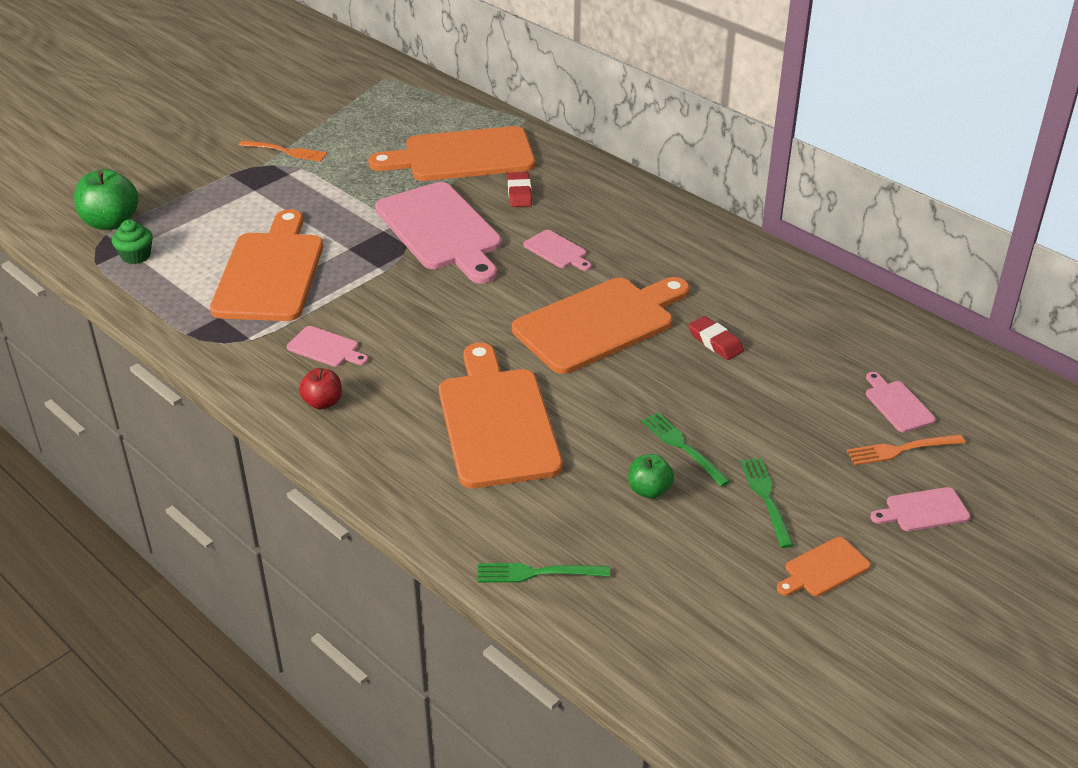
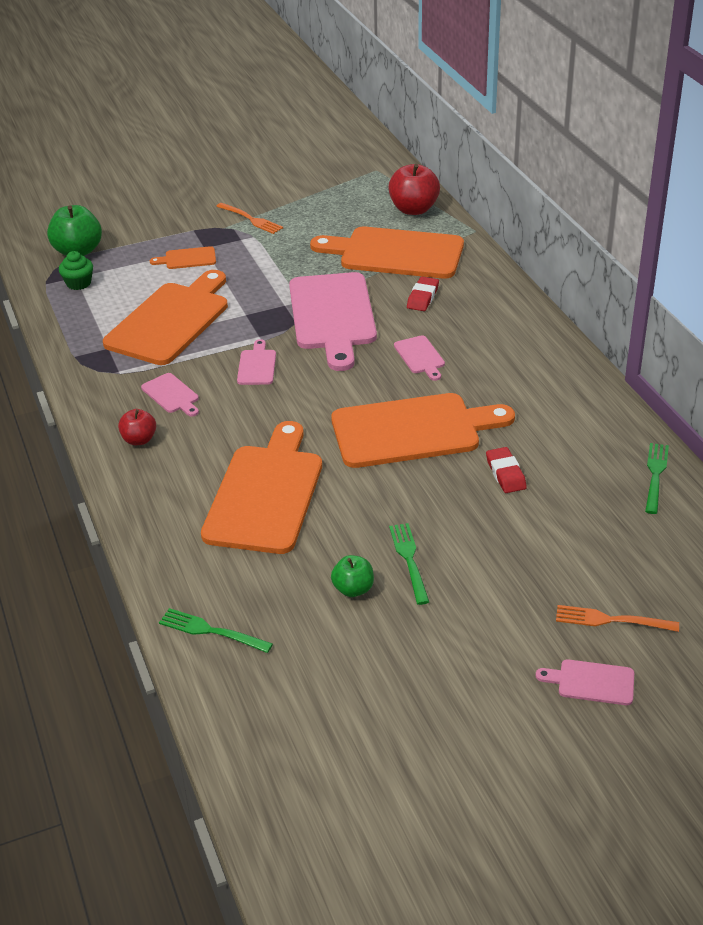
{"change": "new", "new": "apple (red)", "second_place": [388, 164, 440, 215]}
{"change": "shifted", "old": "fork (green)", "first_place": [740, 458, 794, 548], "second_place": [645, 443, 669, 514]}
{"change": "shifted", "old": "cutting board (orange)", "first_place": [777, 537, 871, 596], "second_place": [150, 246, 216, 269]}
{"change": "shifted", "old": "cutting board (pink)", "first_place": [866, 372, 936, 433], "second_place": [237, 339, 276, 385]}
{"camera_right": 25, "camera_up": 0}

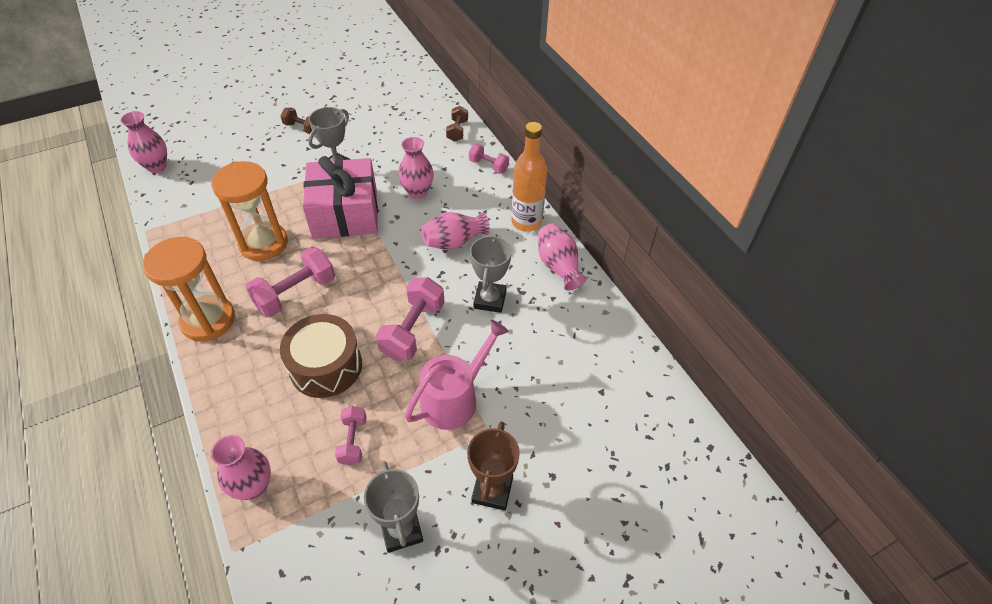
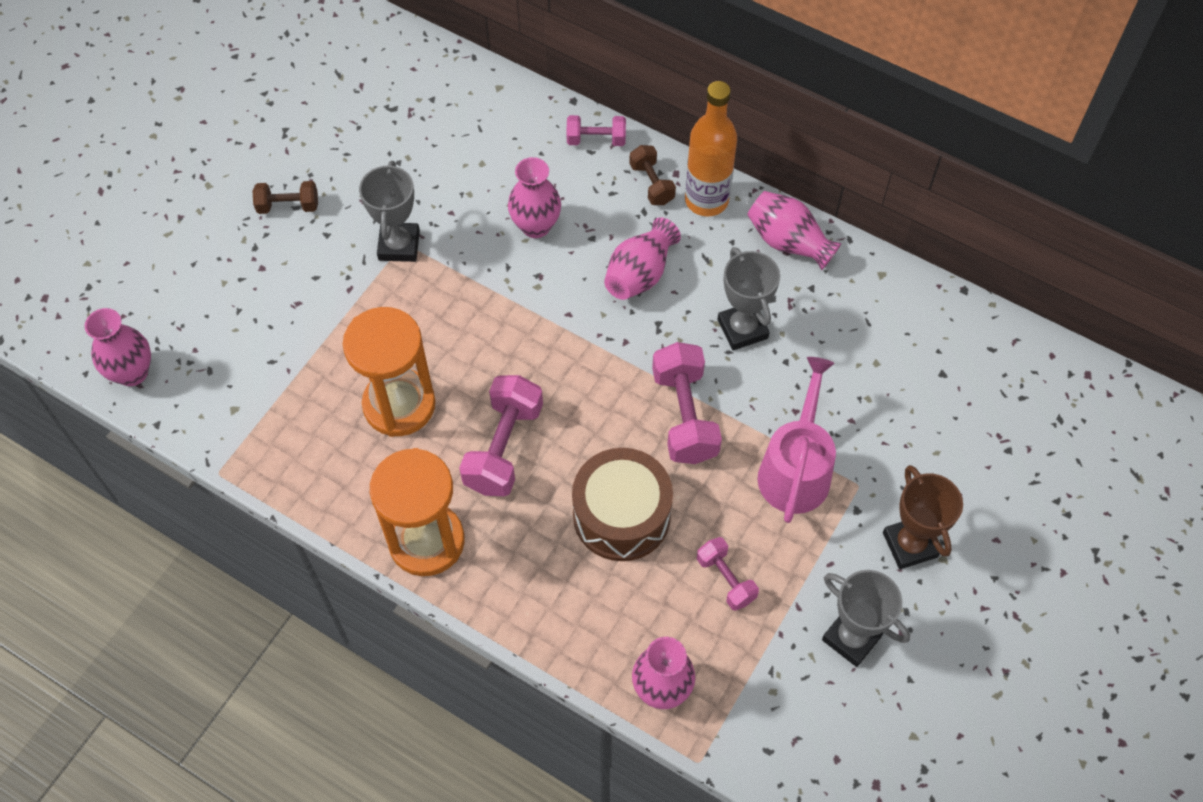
{"change": "gone", "old": "gift (pink)", "first_place": [303, 156, 378, 239]}
{"change": "shifted", "old": "dumbbell (brown)", "first_place": [446, 106, 468, 142], "second_place": [629, 145, 676, 205]}
{"camera_right": -30, "camera_up": 10}

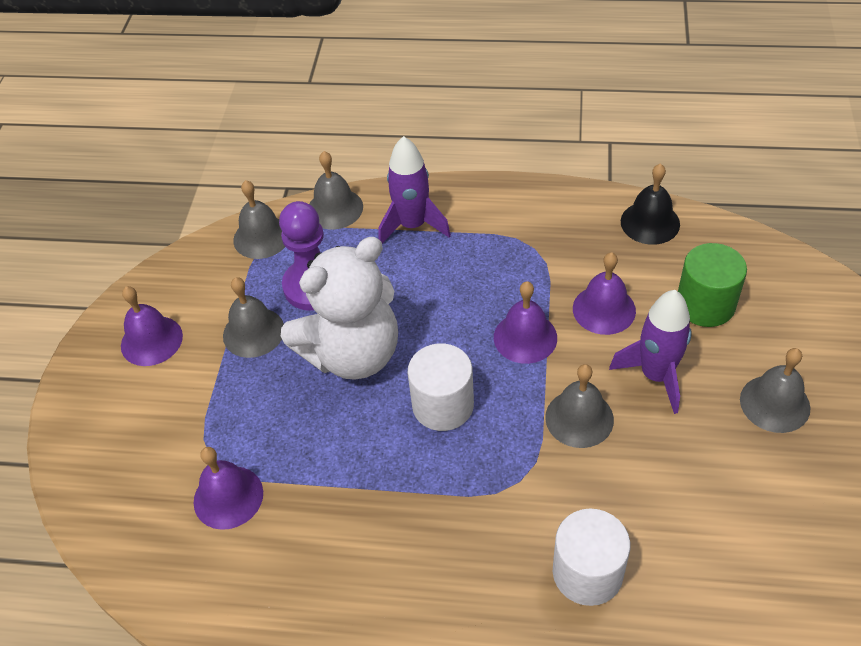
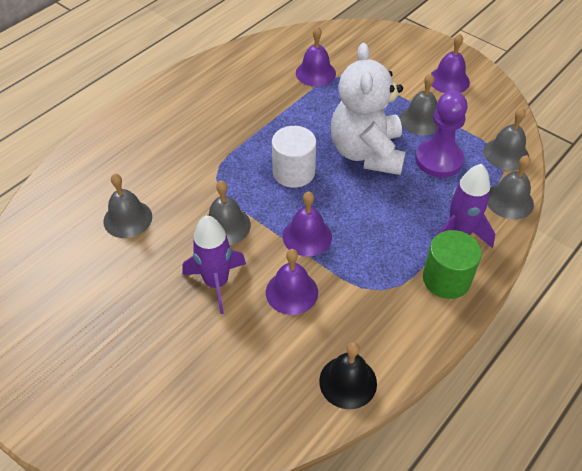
{"change": "gone", "old": "cylinder (white)", "first_place": [553, 509, 630, 606]}
{"change": "shifted", "old": "cylinder (green)", "first_place": [678, 243, 747, 327], "second_place": [423, 230, 482, 299]}
{"change": "shifted", "old": "bell (grey)", "first_place": [740, 348, 811, 433], "second_place": [103, 173, 152, 238]}
{"camera_right": 120, "camera_up": 0}

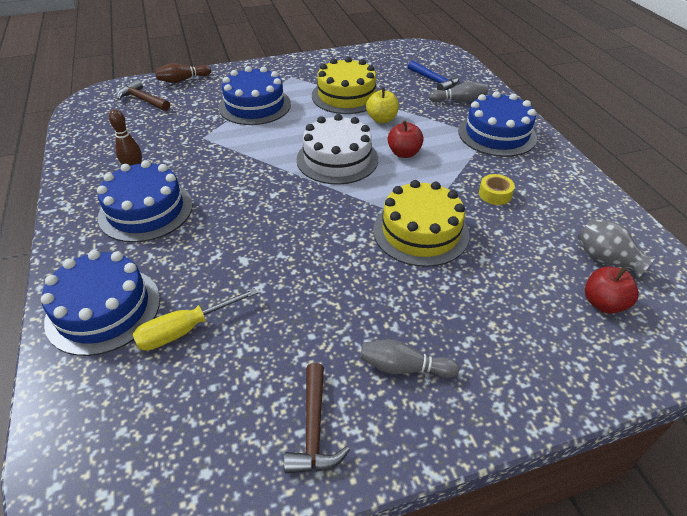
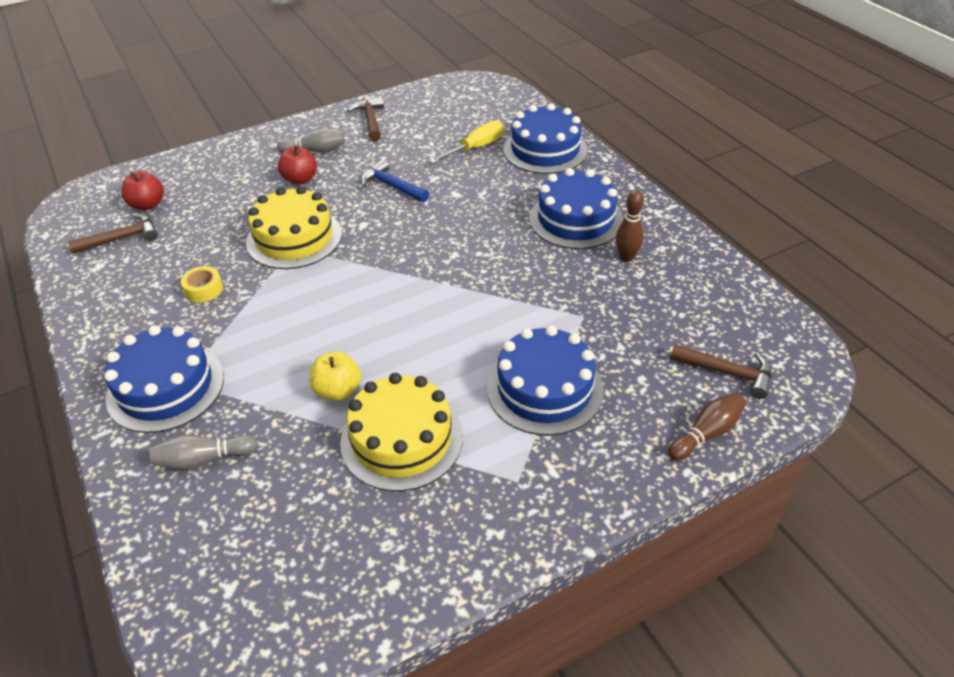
{"change": "gone", "old": "cake (white)", "first_place": [297, 114, 378, 185]}
{"change": "shifted", "old": "apple (red)", "first_place": [388, 120, 424, 158], "second_place": [278, 145, 317, 184]}
{"change": "shifted", "old": "hammer (blue)", "first_place": [408, 60, 459, 91], "second_place": [361, 159, 429, 202]}
{"change": "swapped", "old": "vase (grey)", "new": "hammer (brown)", "first_place": [577, 218, 656, 278], "second_place": [68, 214, 158, 254]}
{"camera_right": 170, "camera_up": 0}

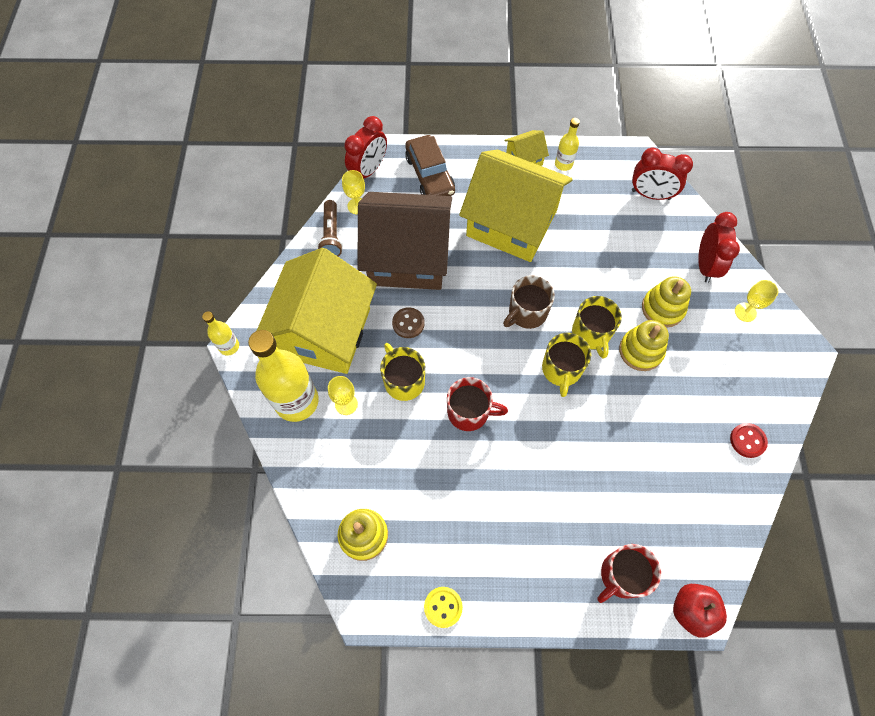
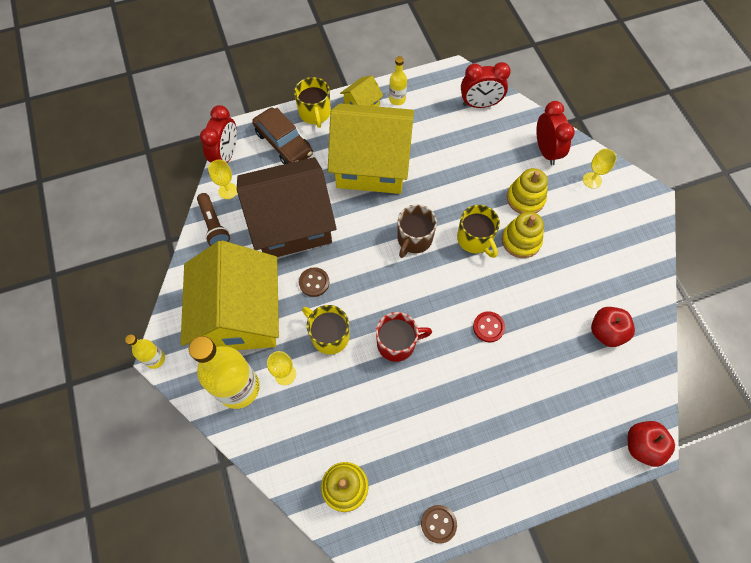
{"change": "gone", "old": "mug (red)", "first_place": [597, 544, 661, 603]}
{"change": "new", "new": "apple (red)", "second_place": [591, 307, 635, 347]}
{"change": "shifted", "old": "mug (yellow)", "first_place": [542, 333, 591, 397], "second_place": [294, 77, 331, 128]}
{"change": "shifted", "old": "button (red)", "first_place": [730, 423, 768, 458], "second_place": [473, 311, 505, 342]}
{"change": "repainted", "old": "button (yellow)", "new": "button (brown)", "first_place": [424, 587, 463, 628], "second_place": [421, 505, 457, 544]}
{"camera_right": -20, "camera_up": 0}

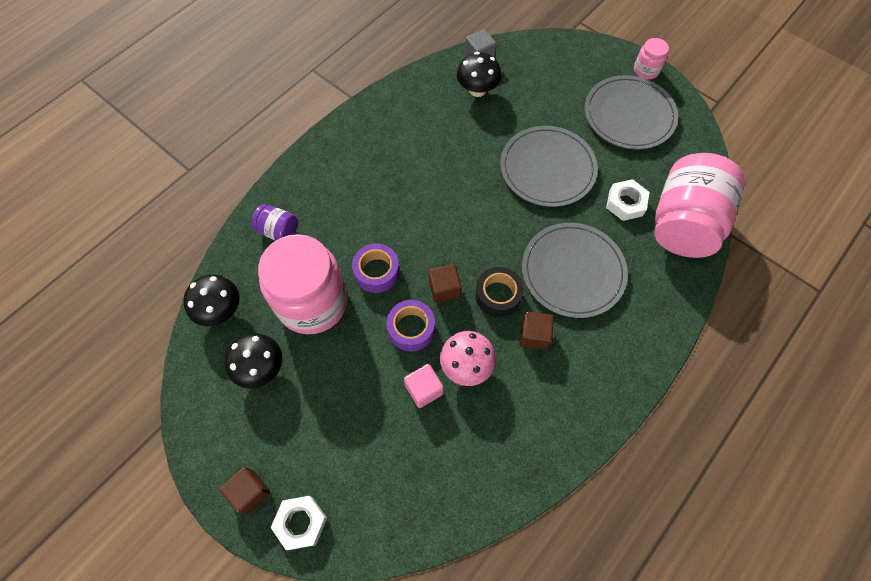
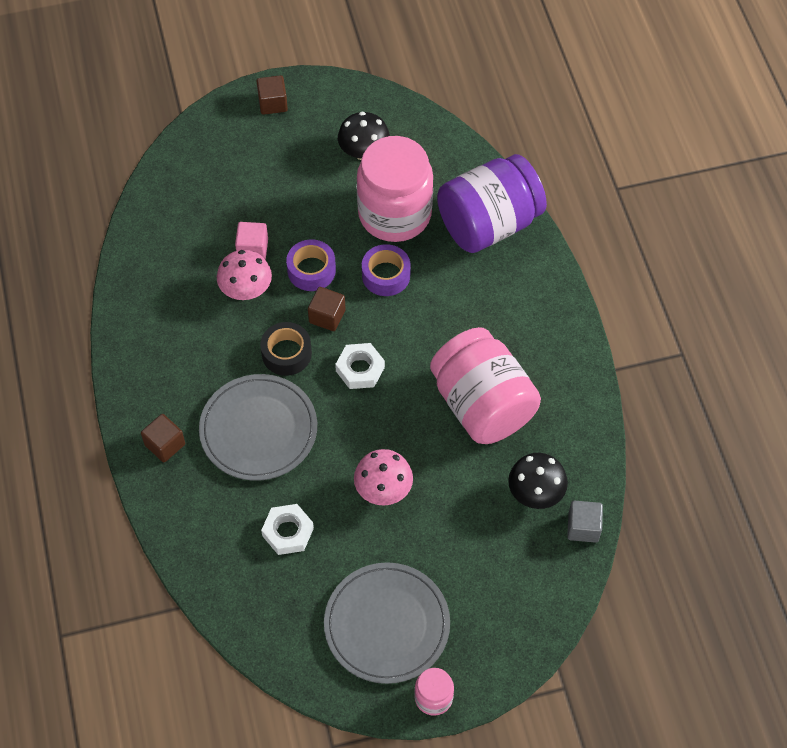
{"change": "gone", "old": "mushroom (black)", "first_place": [183, 275, 240, 326]}
{"change": "shifted", "old": "nut (white)", "first_place": [271, 496, 327, 550], "second_place": [335, 343, 385, 389]}
{"change": "shifted", "old": "cube (brown)", "first_place": [519, 311, 554, 350], "second_place": [141, 414, 185, 462]}
{"change": "shifted", "old": "jar (pink)", "first_place": [654, 153, 745, 258], "second_place": [430, 327, 541, 444]}
{"change": "swapped", "old": "plate (grey)", "new": "mushroom (pink)", "first_place": [500, 126, 598, 207], "second_place": [354, 449, 413, 506]}
{"change": "scaled", "old": "jar (purple)", "first_place": [251, 204, 298, 241], "second_place": [437, 154, 547, 253], "factor": 2.26}
{"camera_right": 125, "camera_up": -5}

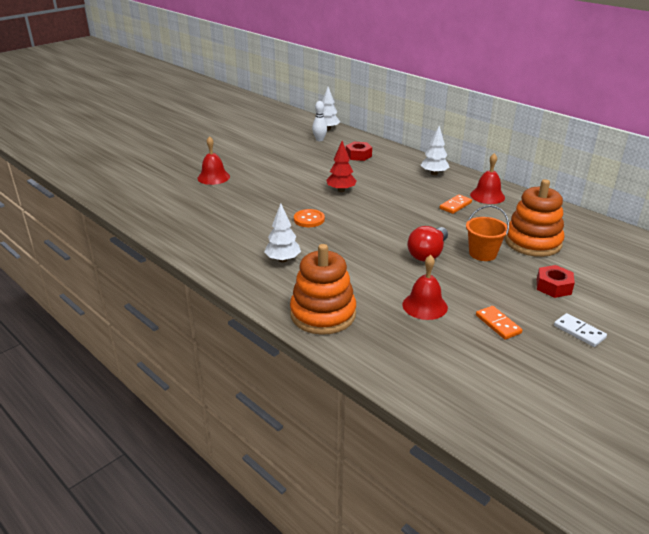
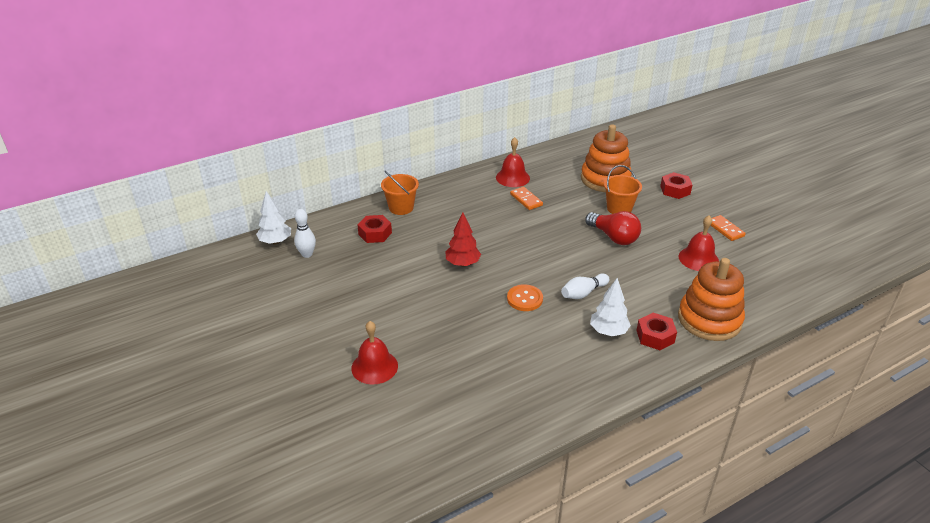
{"change": "gone", "old": "tree (white)", "first_place": [421, 126, 450, 175]}
{"change": "gone", "old": "domino (white)", "first_place": [554, 313, 607, 347]}
{"change": "new", "new": "bucket (orange)", "second_place": [381, 171, 419, 215]}
{"change": "new", "new": "bowling pin (white)", "second_place": [561, 273, 609, 299]}
{"change": "new", "new": "nut (red)", "second_place": [637, 313, 677, 350]}
{"change": "rotated", "old": "domino (orange)", "first_place": [476, 306, 522, 340], "second_place": [711, 215, 746, 241], "degrees": 75}
{"camera_right": -75, "camera_up": 5}

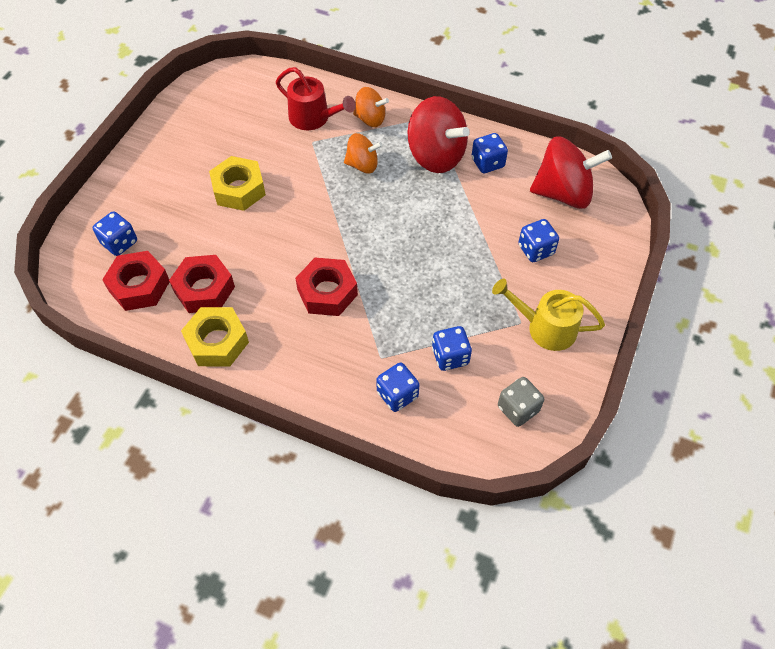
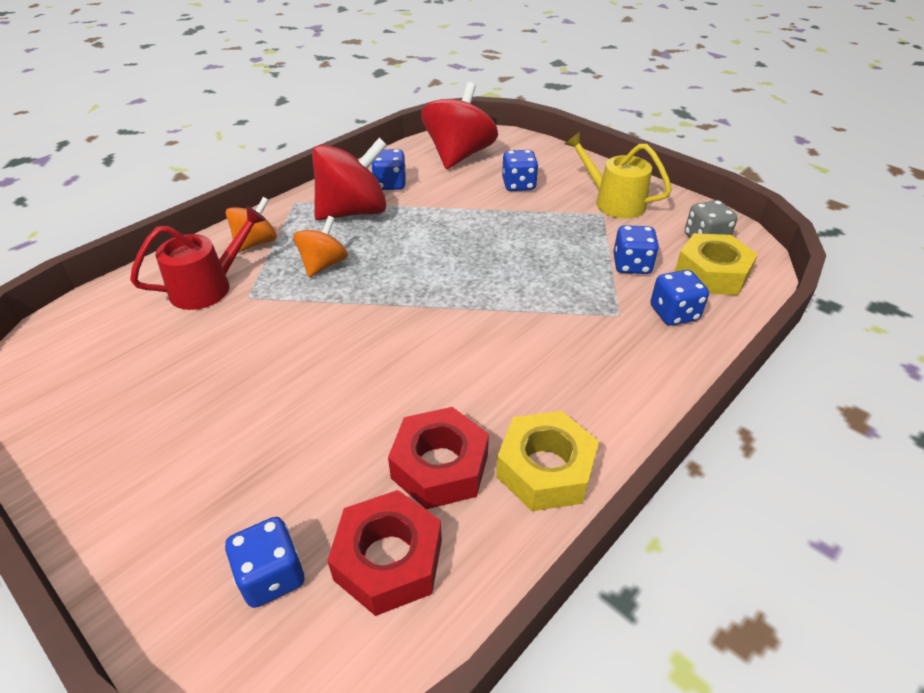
{"change": "gone", "old": "nut (red)", "first_place": [295, 258, 358, 316]}
{"change": "shifted", "old": "nut (yellow)", "first_place": [209, 156, 266, 211], "second_place": [675, 233, 758, 295]}
{"change": "rotated", "old": "watering can (yellow)", "first_place": [492, 279, 605, 351], "second_place": [565, 132, 672, 219], "degrees": 90}
{"camera_right": -70, "camera_up": -15}

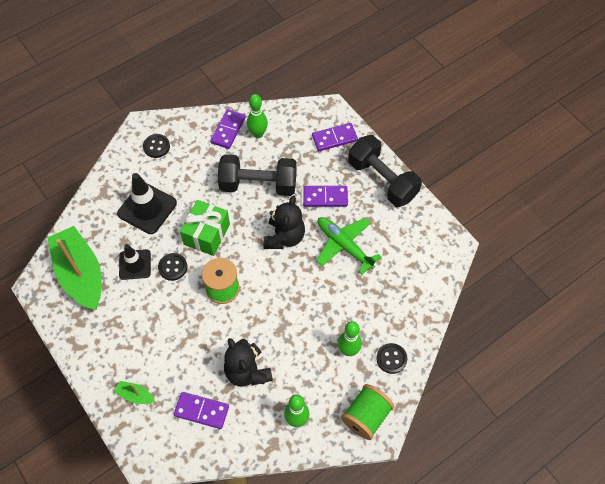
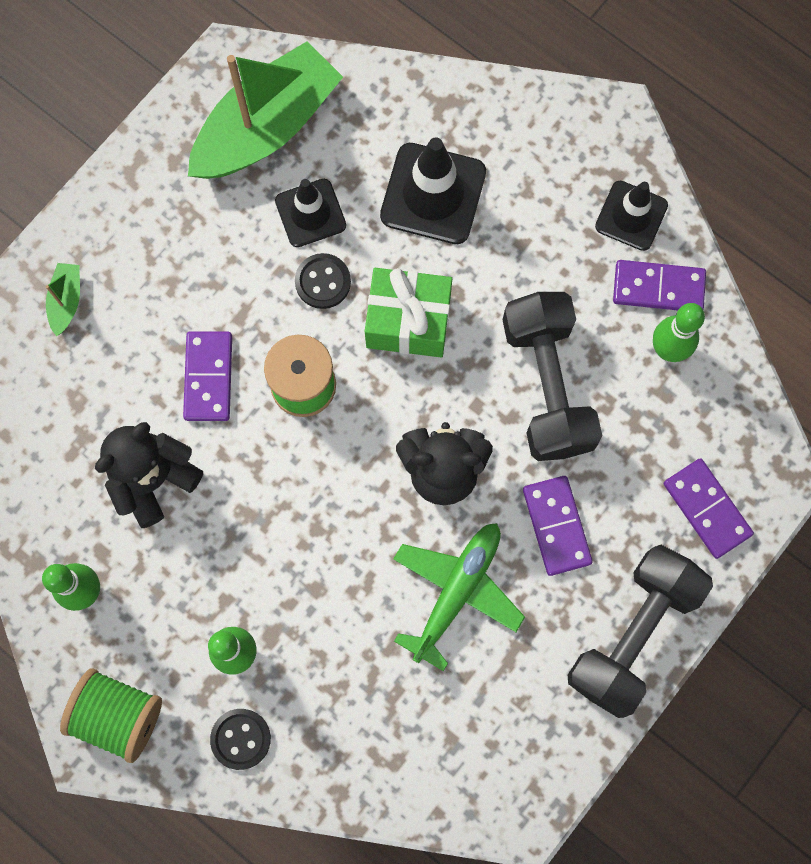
{"change": "gone", "old": "button (black)", "first_place": [143, 134, 170, 158]}
{"change": "new", "new": "traffic cone (black)", "second_place": [595, 181, 668, 251]}
{"change": "shifted", "old": "domino (purple)", "first_place": [174, 392, 229, 429], "second_place": [183, 331, 232, 421]}
{"camera_right": 75, "camera_up": 15}

